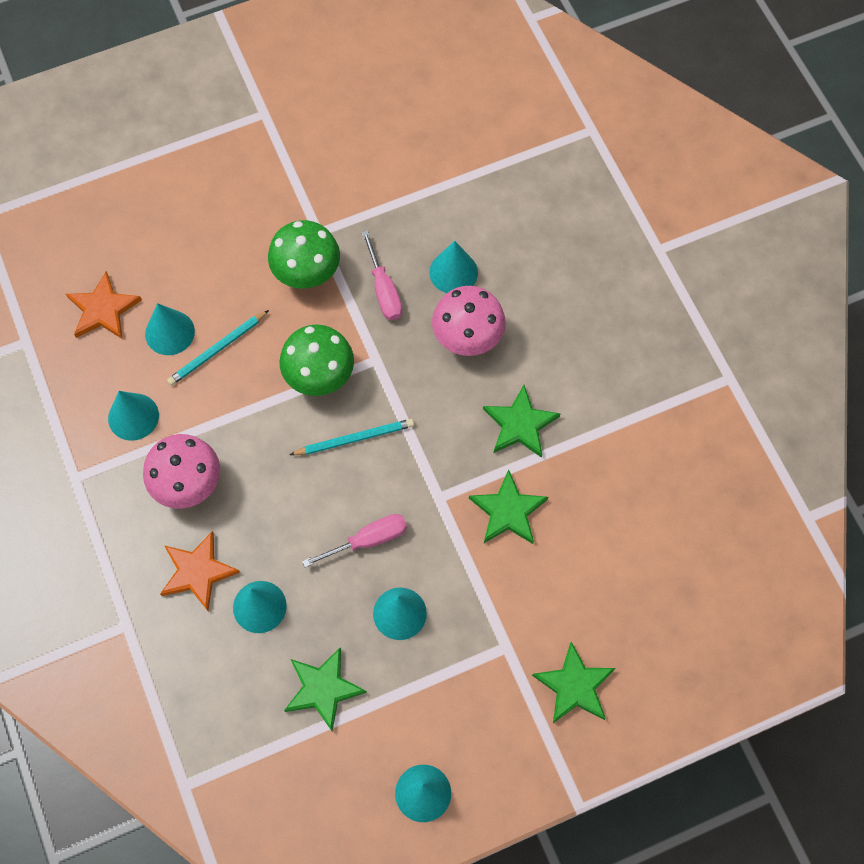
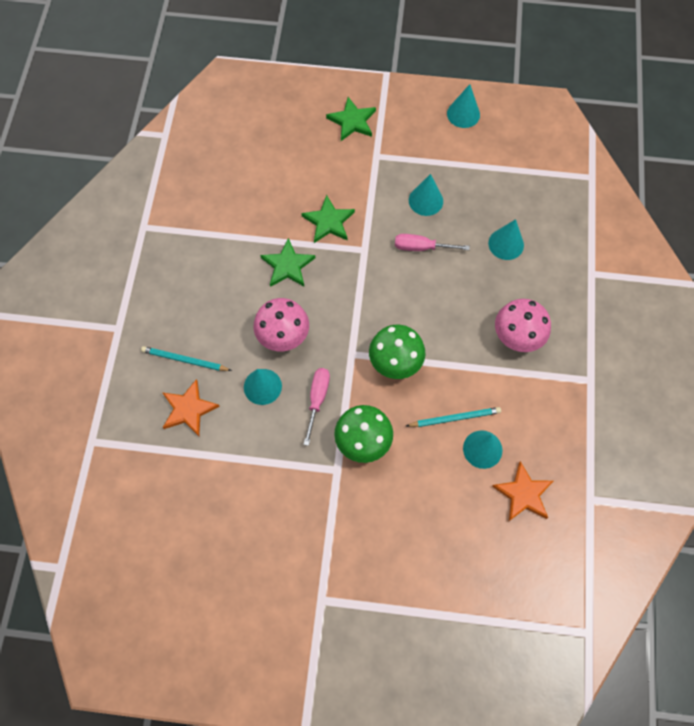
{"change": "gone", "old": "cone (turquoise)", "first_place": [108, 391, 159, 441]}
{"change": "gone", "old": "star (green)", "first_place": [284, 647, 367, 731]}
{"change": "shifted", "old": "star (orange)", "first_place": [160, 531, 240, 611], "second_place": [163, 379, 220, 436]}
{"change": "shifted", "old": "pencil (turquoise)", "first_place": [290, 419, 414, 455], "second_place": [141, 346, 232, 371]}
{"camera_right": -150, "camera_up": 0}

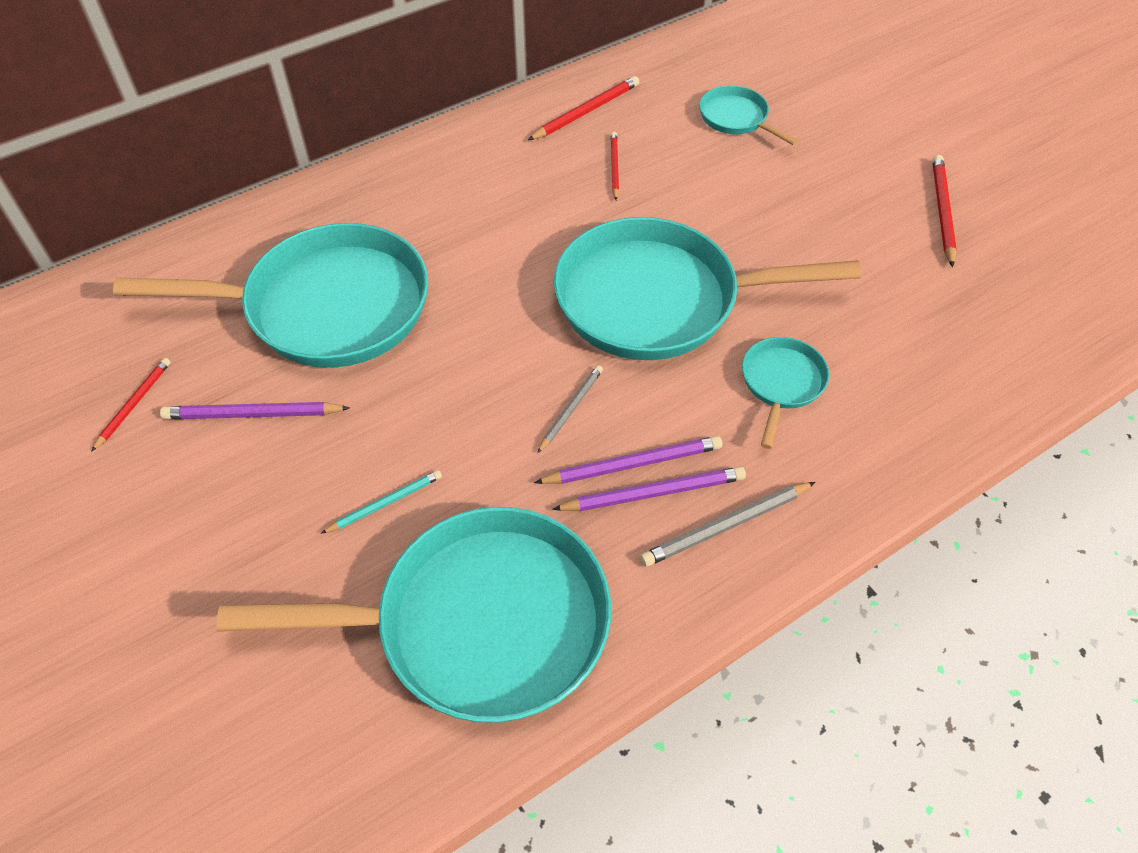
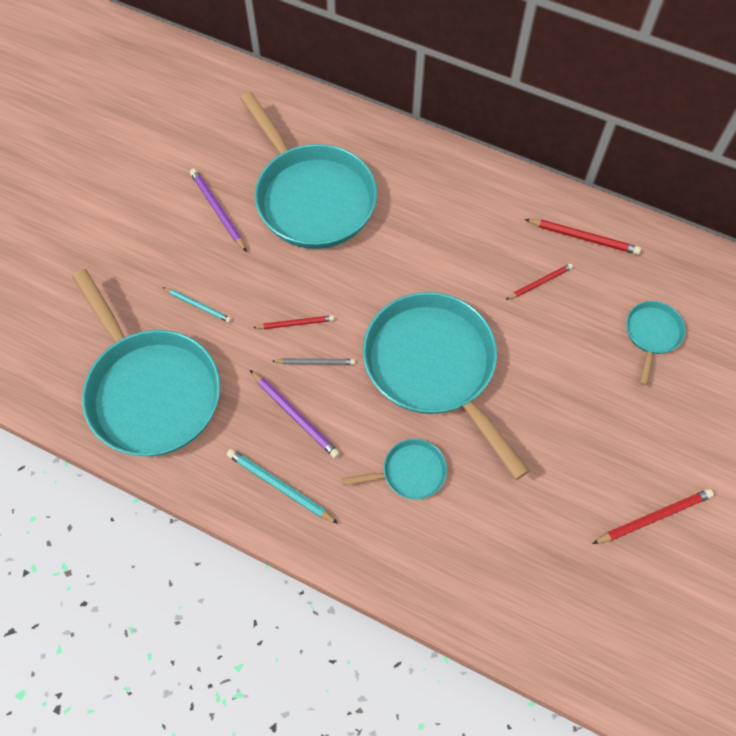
{"change": "gone", "old": "pencil (purple)", "first_place": [552, 467, 746, 511]}
{"change": "shifted", "old": "pencil (red)", "first_place": [91, 358, 171, 452], "second_place": [253, 315, 334, 329]}
{"change": "repainted", "old": "pencil (grey)", "new": "pencil (turquoise)", "first_place": [640, 482, 815, 567], "second_place": [227, 449, 338, 524]}
{"camera_right": 60, "camera_up": 10}

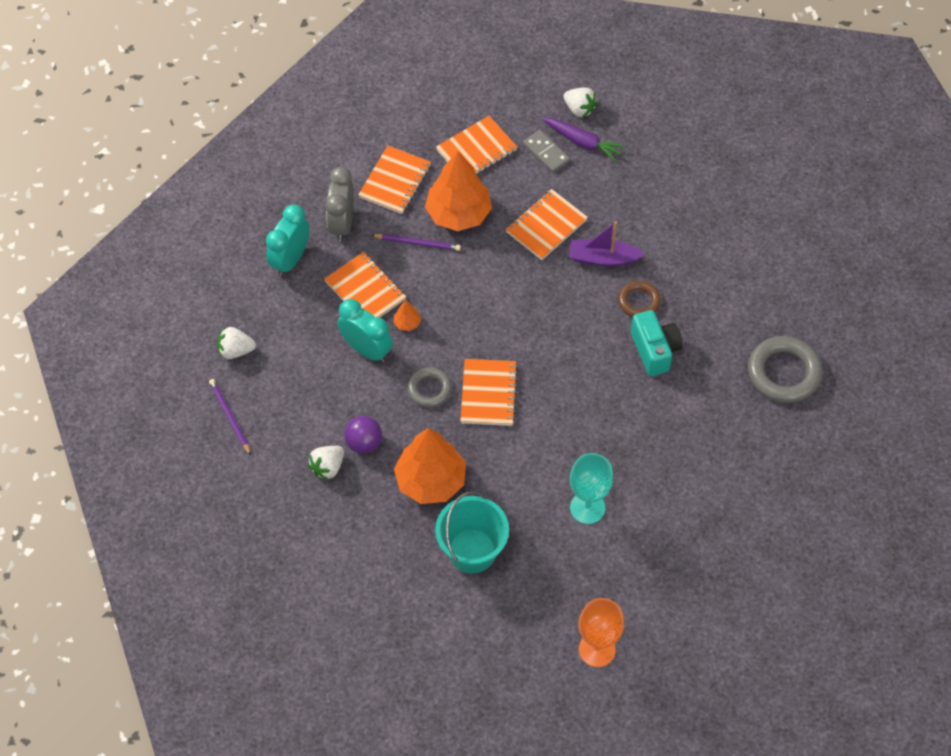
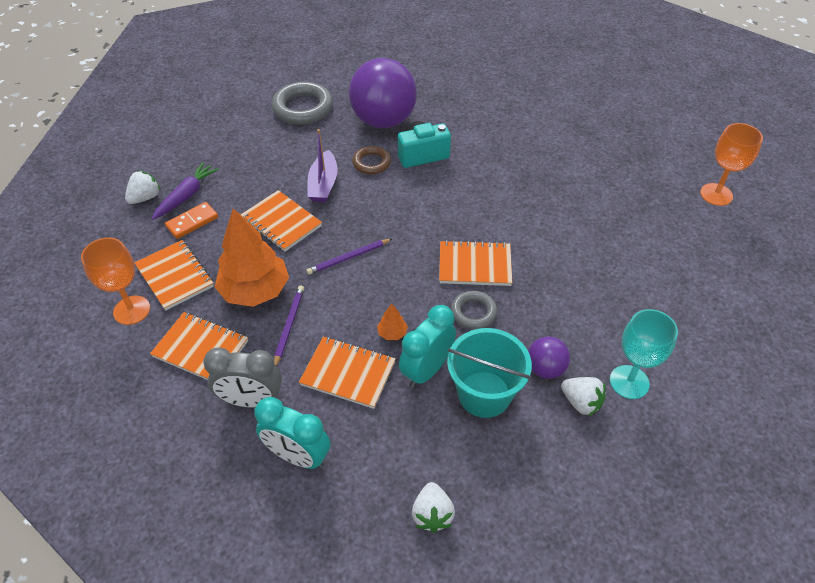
{"change": "gone", "old": "tree (orange)", "first_place": [394, 428, 466, 504]}
{"change": "new", "new": "goblet (orange)", "second_place": [81, 238, 150, 325]}
{"change": "new", "new": "ball (purple)", "second_place": [349, 58, 417, 128]}
{"change": "shifted", "old": "pencil (purple)", "first_place": [209, 379, 251, 455], "second_place": [306, 239, 392, 275]}
{"change": "shifted", "old": "bucket (turquoise)", "first_place": [435, 491, 509, 574], "second_place": [447, 328, 532, 418]}
{"change": "shifted", "old": "goblet (turquoise)", "first_place": [570, 453, 613, 524], "second_place": [610, 309, 678, 399]}
{"change": "shifted", "old": "ring (grey)", "first_place": [748, 336, 822, 403], "second_place": [272, 82, 333, 125]}
{"change": "repainted", "old": "domino (grey)", "new": "domino (orange)", "first_place": [523, 130, 570, 173], "second_place": [165, 202, 218, 239]}
{"change": "rotated", "old": "notebook (orange)", "first_place": [324, 252, 406, 318], "second_place": [299, 337, 395, 409], "degrees": 60}
{"camera_right": -90, "camera_up": -10}

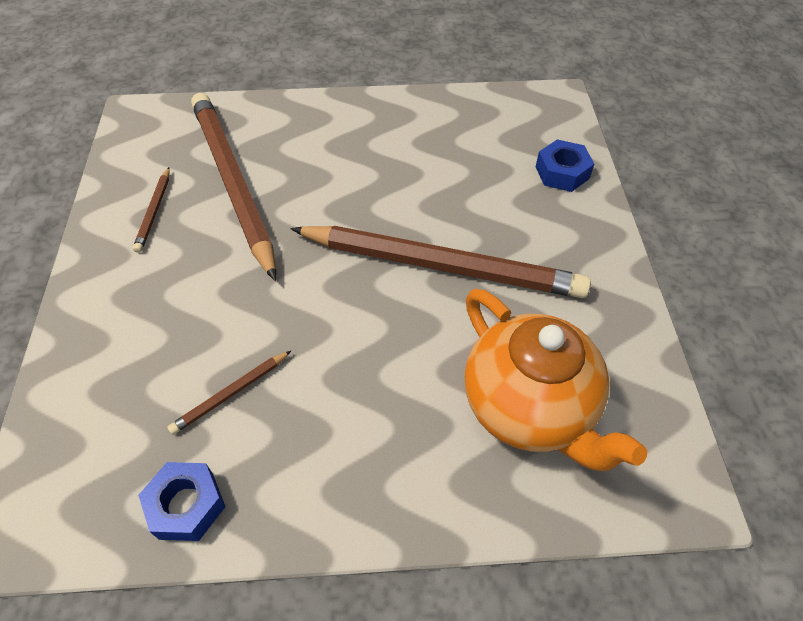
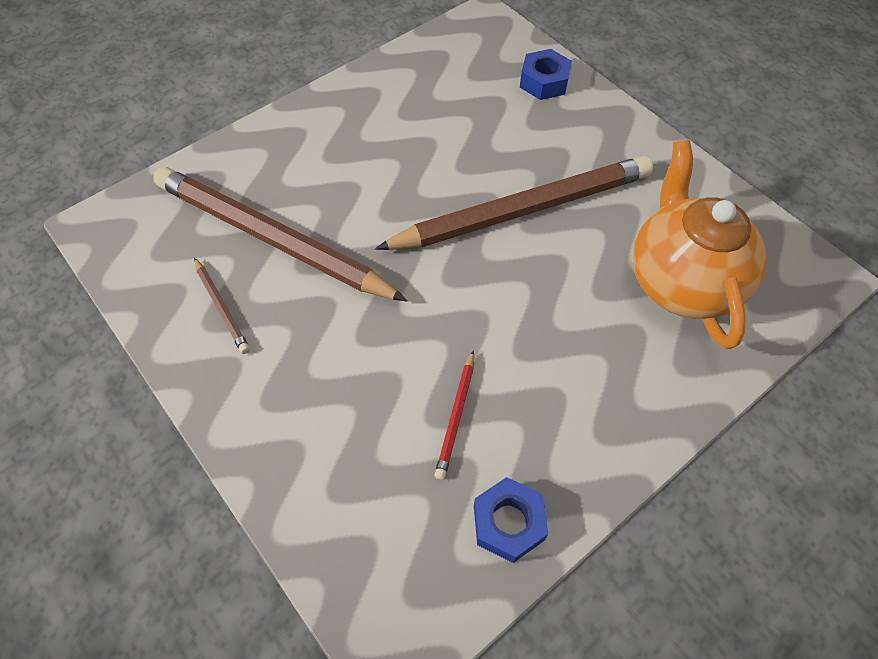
{"change": "repainted", "old": "pencil (brown)", "new": "pencil (red)", "first_place": [167, 351, 291, 435], "second_place": [435, 350, 474, 480]}
{"change": "rotated", "old": "teapot (orange)", "first_place": [465, 289, 647, 471], "second_place": [633, 140, 767, 349], "degrees": -120}
{"camera_right": -35, "camera_up": 5}

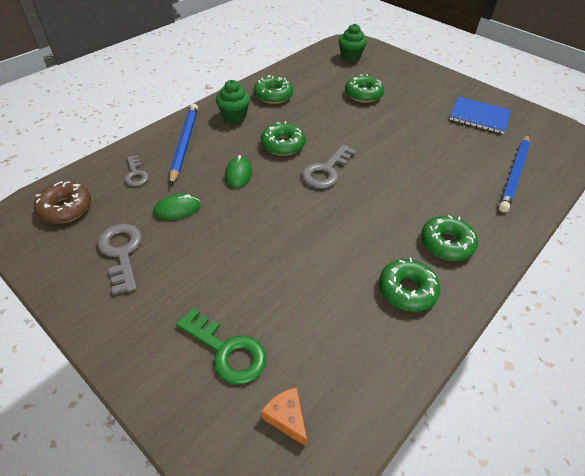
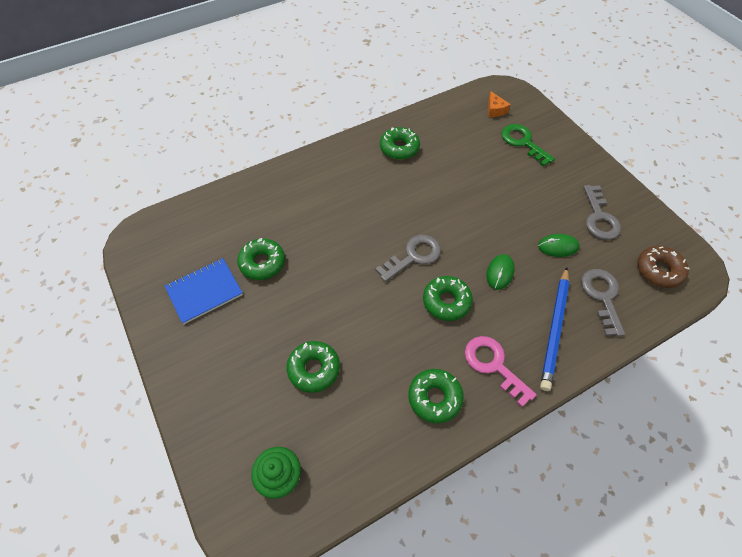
{"change": "gone", "old": "pencil (blue)", "first_place": [499, 135, 530, 212]}
{"change": "shifted", "old": "donut (green)", "first_place": [421, 215, 478, 261], "second_place": [237, 238, 285, 280]}
{"change": "swapped", "old": "cupcake (green)", "new": "key (pink)", "first_place": [216, 80, 250, 123], "second_place": [465, 336, 537, 407]}
{"change": "rotated", "old": "notebook (blue)", "first_place": [450, 96, 511, 134], "second_place": [165, 258, 243, 324], "degrees": -75}
{"change": "scaled", "old": "key (grey)", "first_place": [125, 155, 149, 186], "second_place": [581, 269, 625, 337], "factor": 1.6}
{"camera_right": -160, "camera_up": 10}

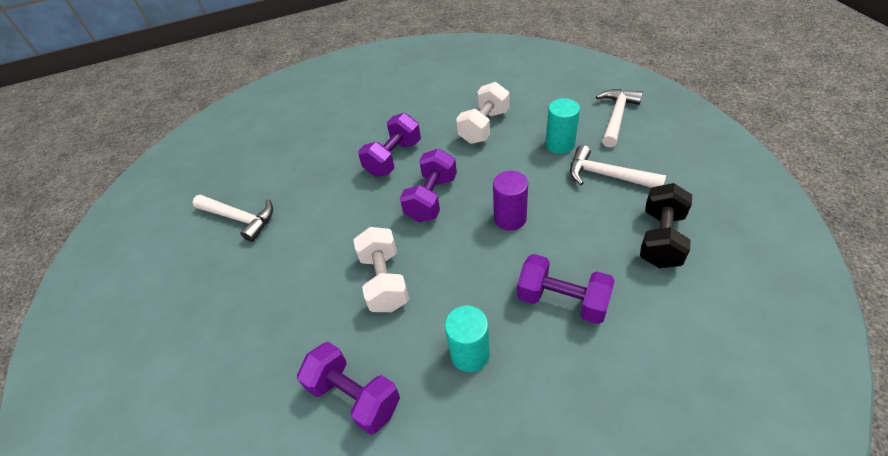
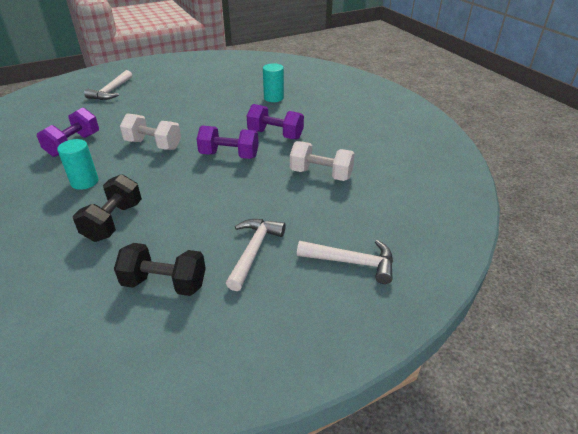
{"change": "gone", "old": "cylinder (purple)", "first_place": [493, 171, 528, 231]}
{"change": "shifted", "old": "hammer (white)", "first_place": [192, 195, 273, 242], "second_place": [84, 70, 132, 100]}
{"change": "shifted", "old": "cylinder (turquoise)", "first_place": [546, 98, 580, 154], "second_place": [263, 63, 284, 102]}
{"change": "repainted", "old": "dumbbell (purple)", "new": "dumbbell (black)", "first_place": [517, 254, 615, 324], "second_place": [73, 174, 142, 242]}
{"change": "rotated", "old": "dumbbell (white)", "first_place": [353, 227, 409, 312], "second_place": [120, 113, 181, 150], "degrees": 45}
{"camera_right": 75, "camera_up": -10}

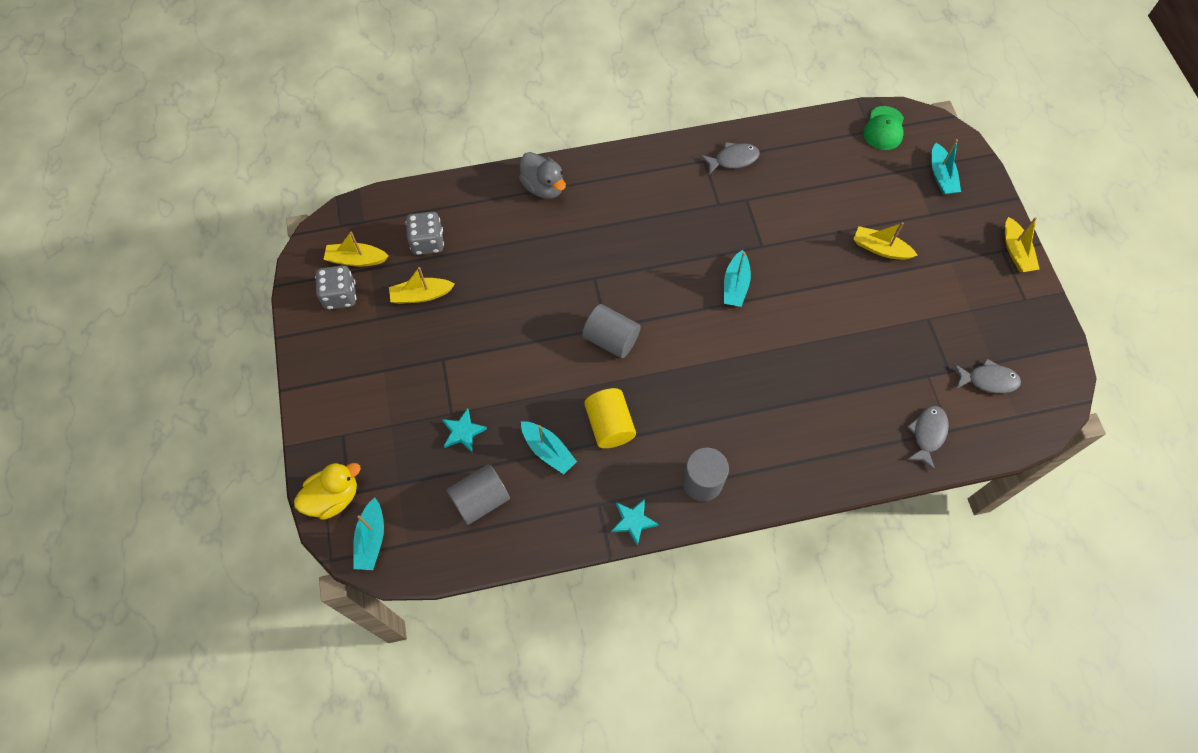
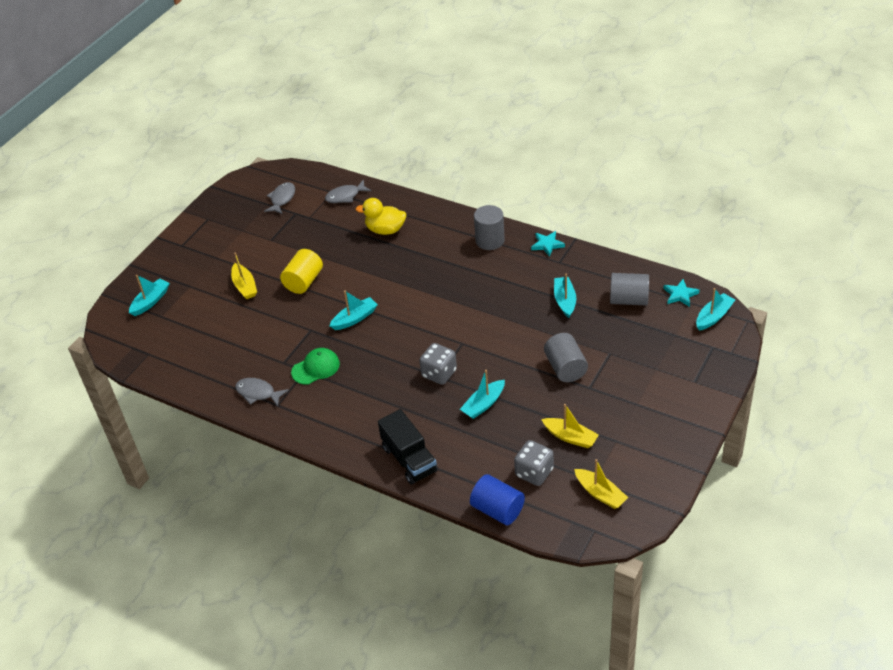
{"change": "gone", "old": "boat (yellow)", "first_place": [1005, 217, 1040, 272]}
{"change": "new", "new": "boat (turquoise)", "second_place": [460, 370, 505, 419]}
{"change": "new", "new": "cylinder (blue)", "second_place": [470, 474, 525, 525]}
{"change": "shifted", "old": "duck (yellow)", "first_place": [294, 462, 361, 520], "second_place": [356, 198, 406, 235]}
{"change": "shifted", "old": "dice (grey)", "first_place": [315, 265, 356, 310], "second_place": [419, 343, 457, 385]}
{"change": "shifted", "old": "star (turquoise)", "first_place": [442, 408, 487, 452], "second_place": [663, 279, 700, 307]}
{"change": "shifted", "old": "cylinder (grey)", "first_place": [582, 304, 641, 359], "second_place": [544, 333, 588, 382]}
{"change": "shifted", "old": "cylinder (yellow)", "first_place": [584, 388, 636, 448], "second_place": [280, 249, 323, 294]}
{"change": "shifted", "old": "cap (green)", "first_place": [863, 106, 904, 150], "second_place": [291, 348, 340, 385]}
{"change": "swapped", "old": "duck (grey)", "new": "truck (black)", "first_place": [519, 152, 566, 199], "second_place": [378, 409, 438, 485]}
{"change": "rotated", "old": "fish (grey)", "first_place": [954, 358, 1021, 394], "second_place": [264, 182, 295, 215], "degrees": 60}
{"camera_right": -135, "camera_up": -20}

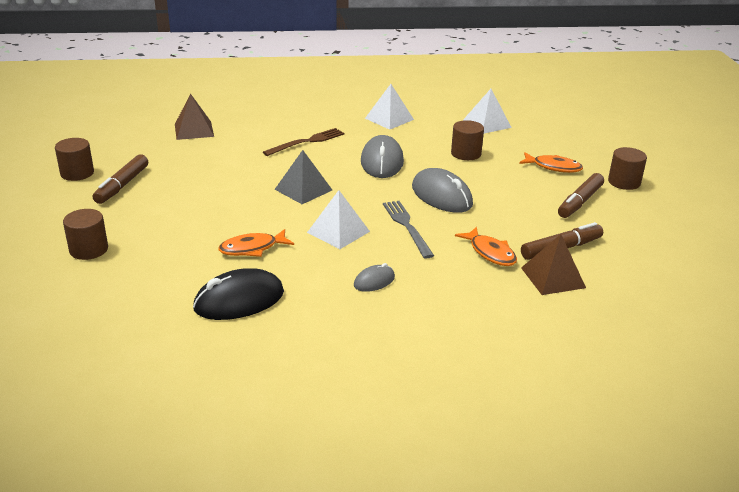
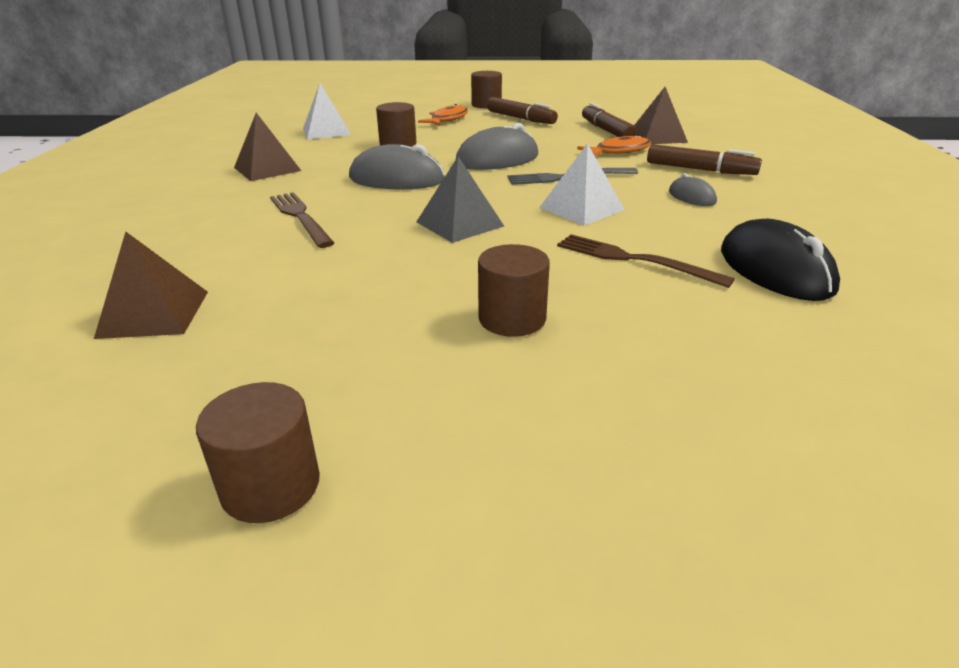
{"change": "shifted", "old": "cylinder (brown)", "first_place": [63, 209, 108, 260], "second_place": [478, 244, 550, 337]}
{"change": "shifted", "old": "marker (brown)", "first_place": [93, 154, 148, 204], "second_place": [647, 144, 762, 175]}
{"change": "swapped", "old": "fish (orange)", "new": "fork (brown)", "first_place": [218, 229, 294, 257], "second_place": [557, 234, 735, 288]}
{"change": "repainted", "old": "pyramid (white)", "new": "pyramid (brown)", "first_place": [365, 84, 414, 130], "second_place": [234, 113, 301, 181]}
{"camera_right": -80, "camera_up": 0}

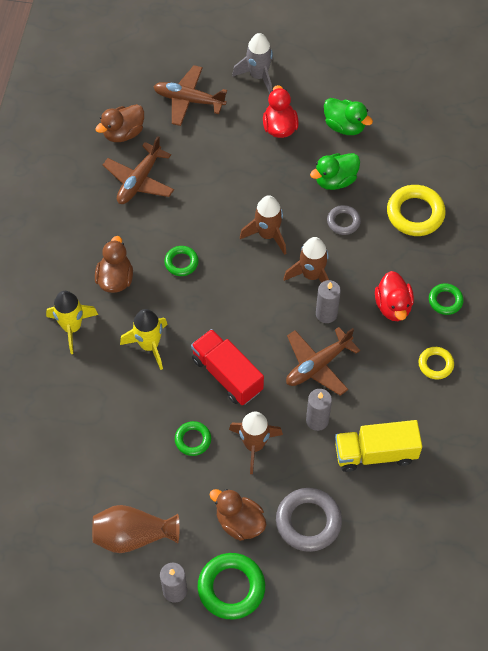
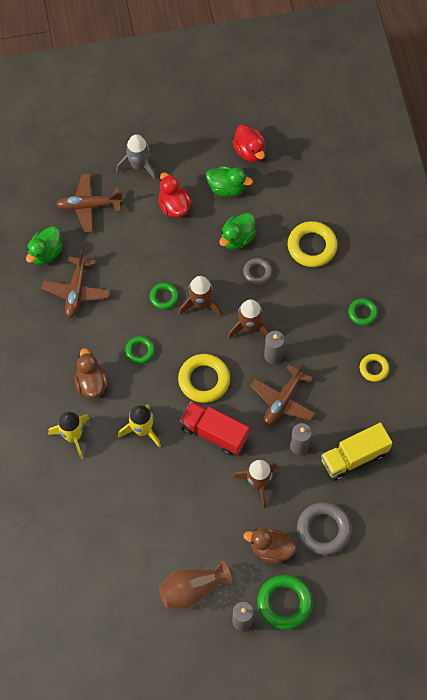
{"change": "new", "new": "ring (yellow)", "second_place": [178, 354, 230, 403]}
{"change": "shifted", "old": "ring (green)", "first_place": [175, 421, 211, 456], "second_place": [150, 283, 179, 309]}
{"change": "shifted", "old": "duck (red)", "first_place": [375, 271, 414, 321], "second_place": [233, 124, 265, 162]}
{"change": "repainted", "old": "duck (brown)", "new": "duck (green)", "first_place": [95, 104, 144, 142], "second_place": [26, 226, 63, 265]}
{"camera_right": -20, "camera_up": 5}

